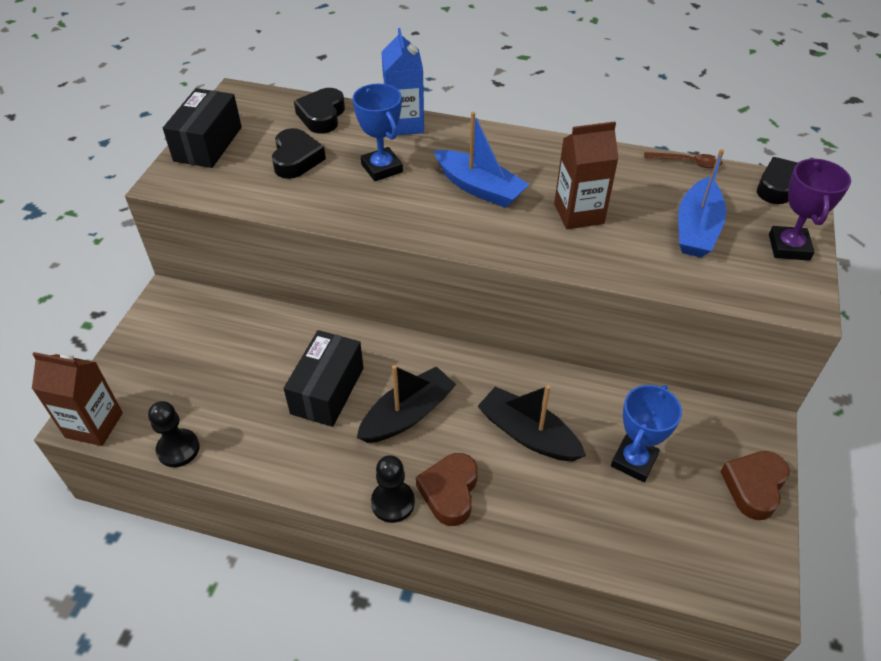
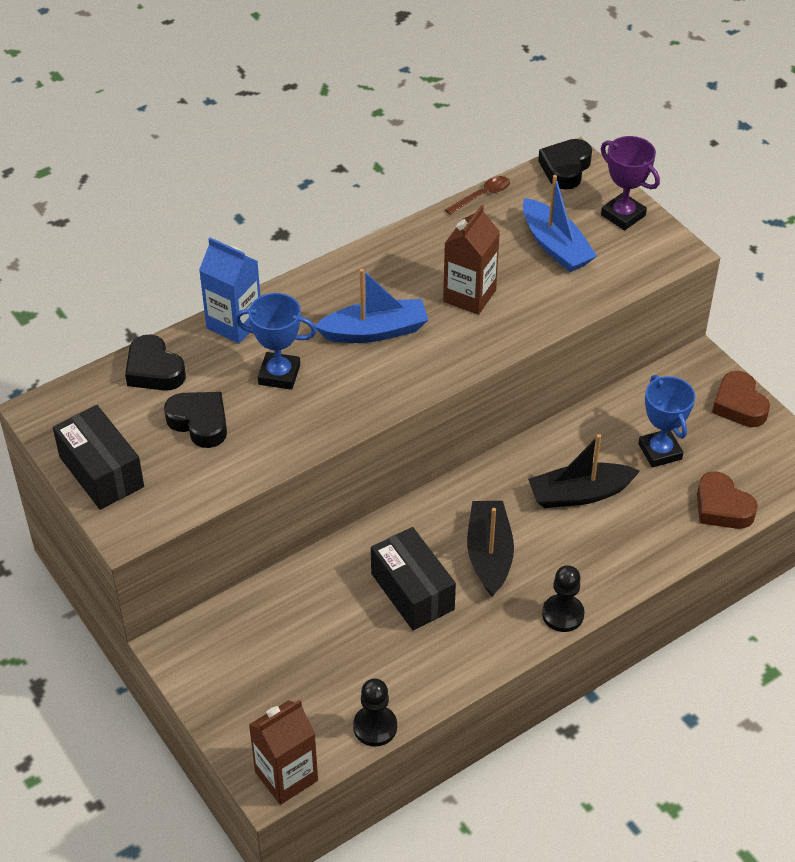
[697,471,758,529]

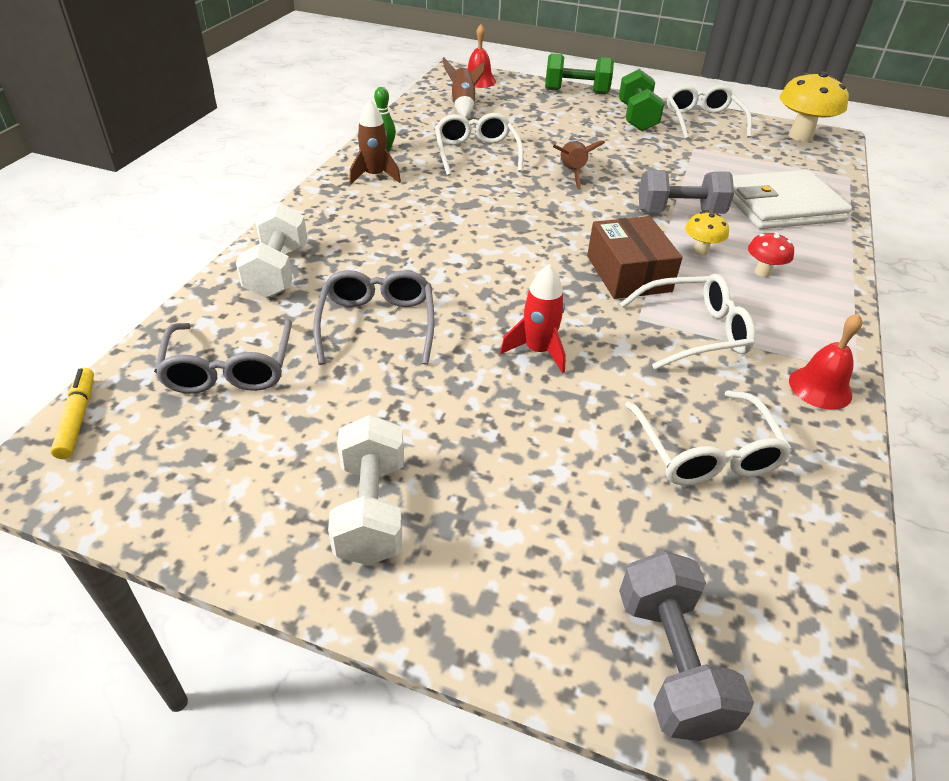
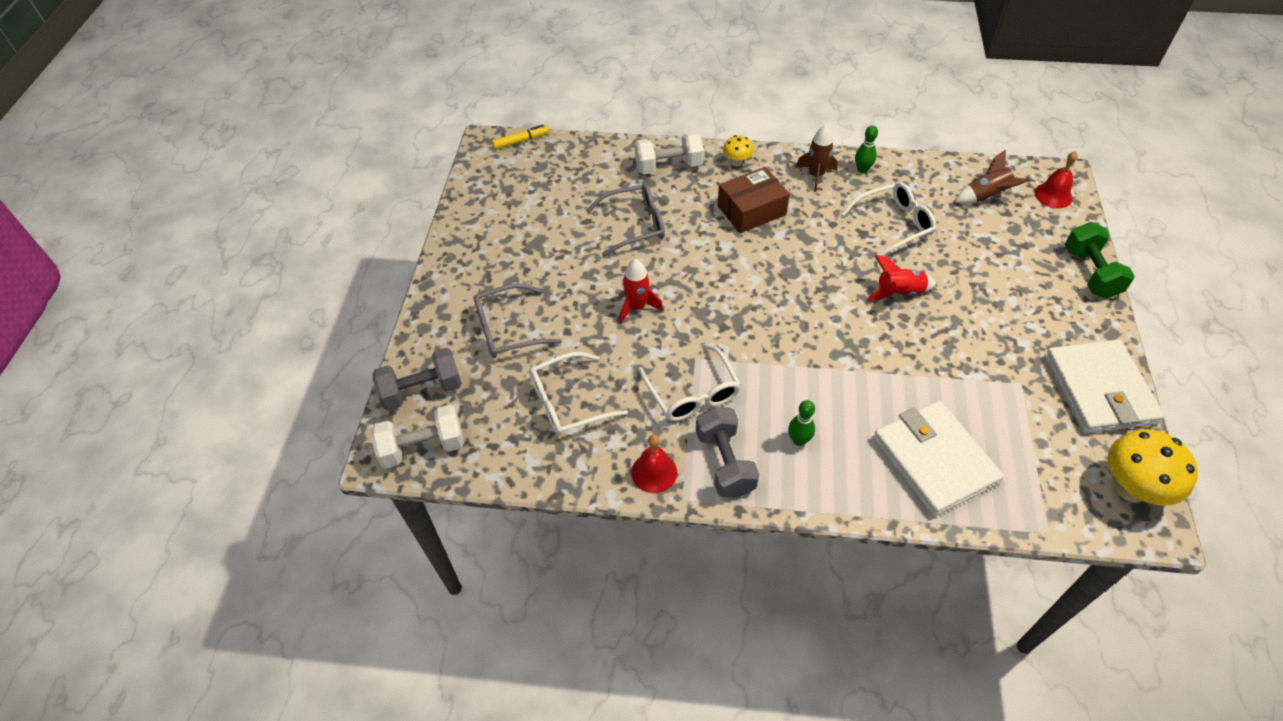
[619,69,664,131] (first image)
[1044,340,1165,434]
[866,255,936,301]
[696,406,759,498]
[723,135,754,166]
[717,167,790,233]
[788,400,815,446]
[474,283,562,358]
[371,405,464,468]

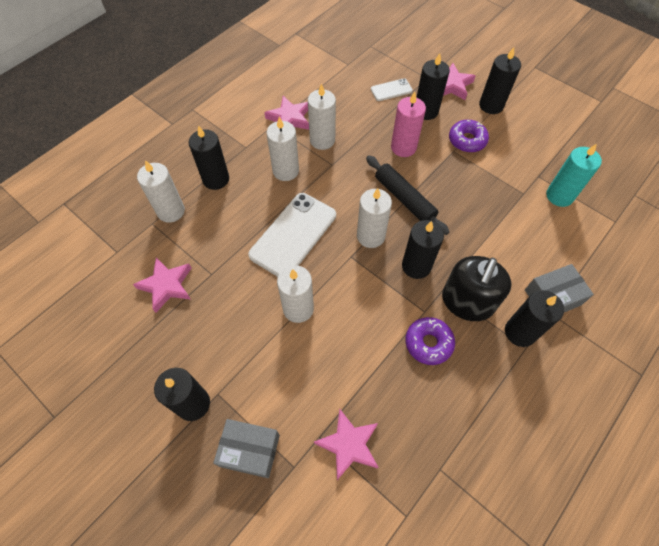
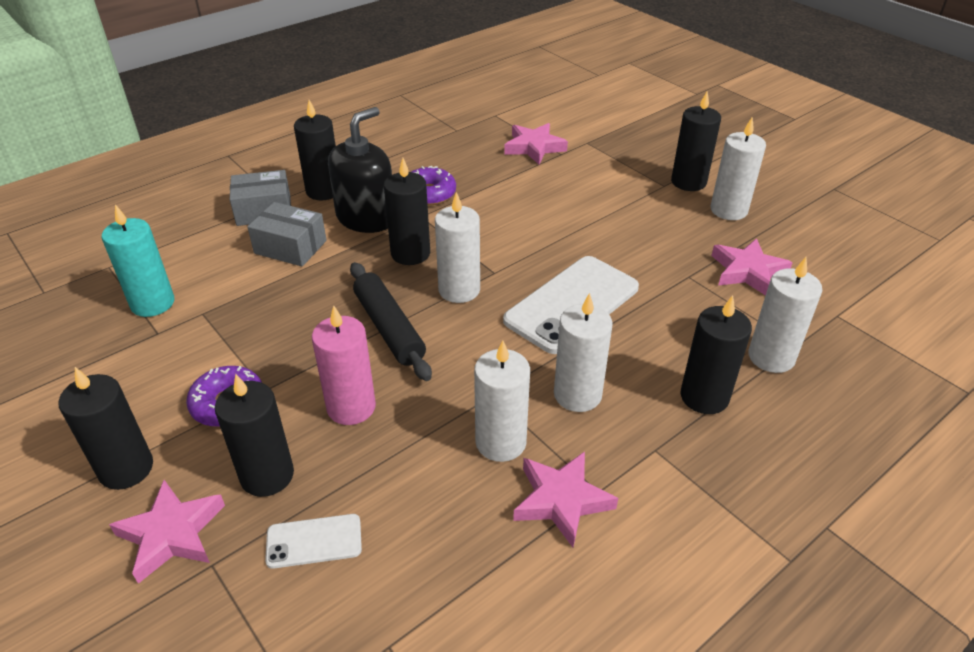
[711,118,766,220]
[247,202,327,266]

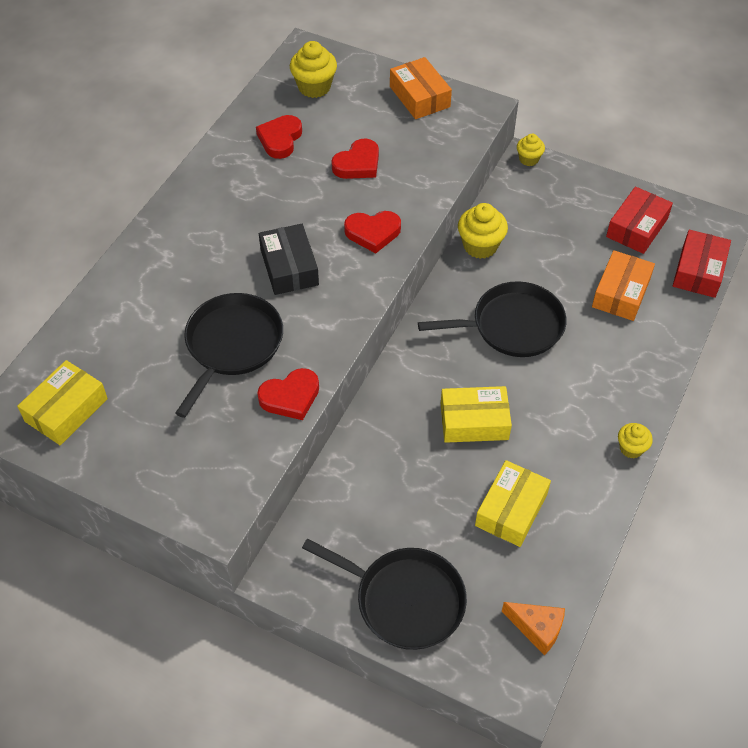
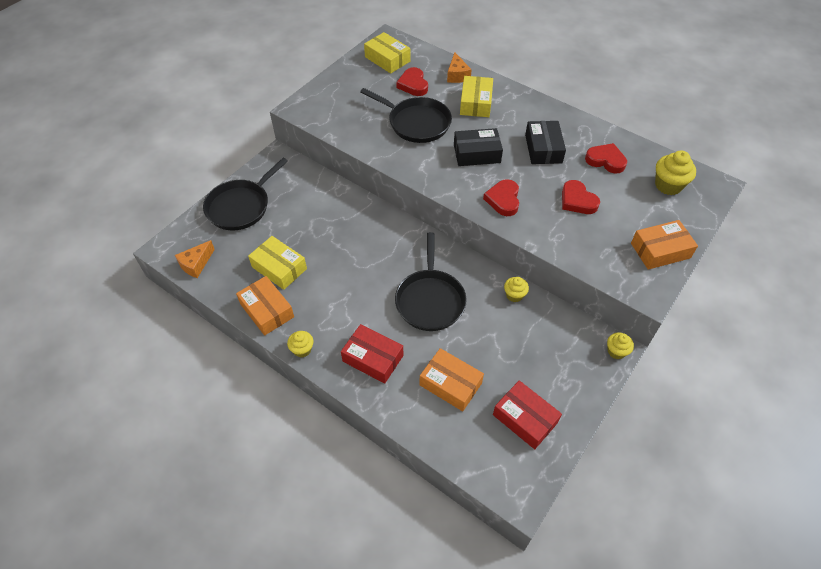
[504,277,529,302]
[341,324,403,384]
[396,67,428,96]
[460,76,493,117]
[447,52,472,83]
[525,121,566,164]
[236,276,294,336]

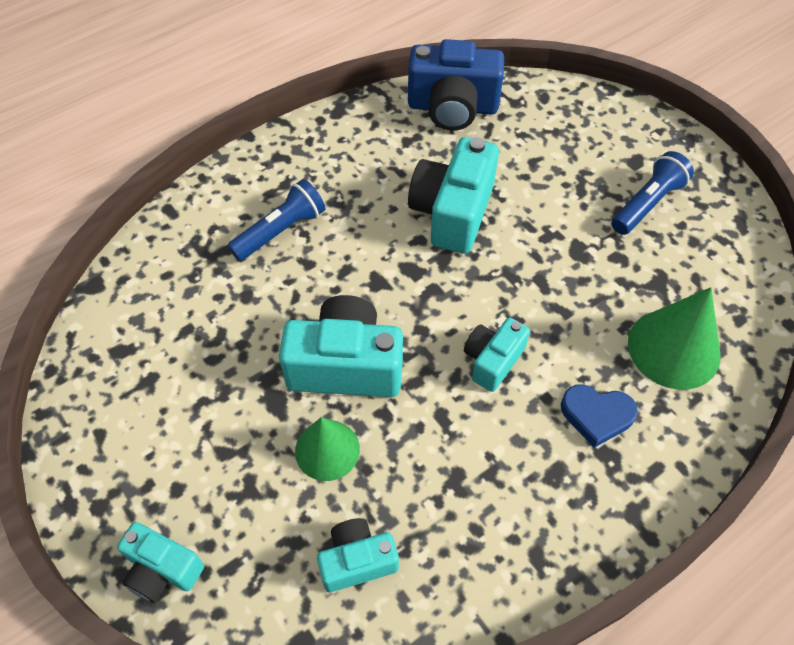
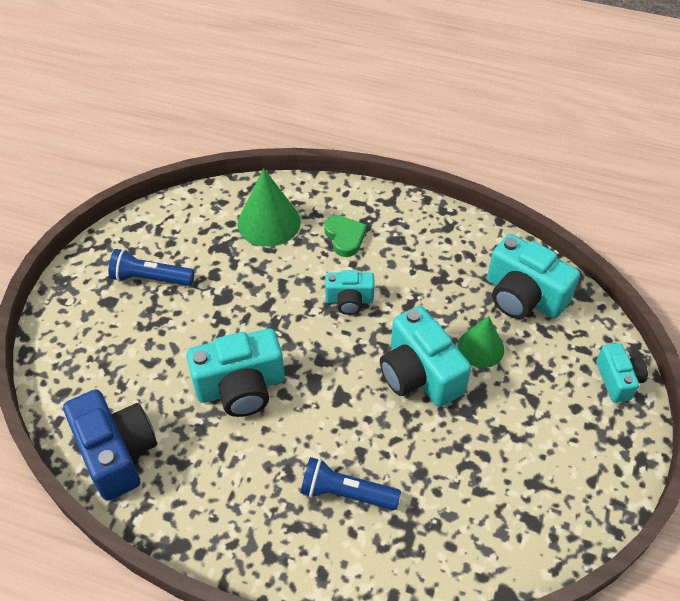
[324,215,367,257]
[487,234,580,319]

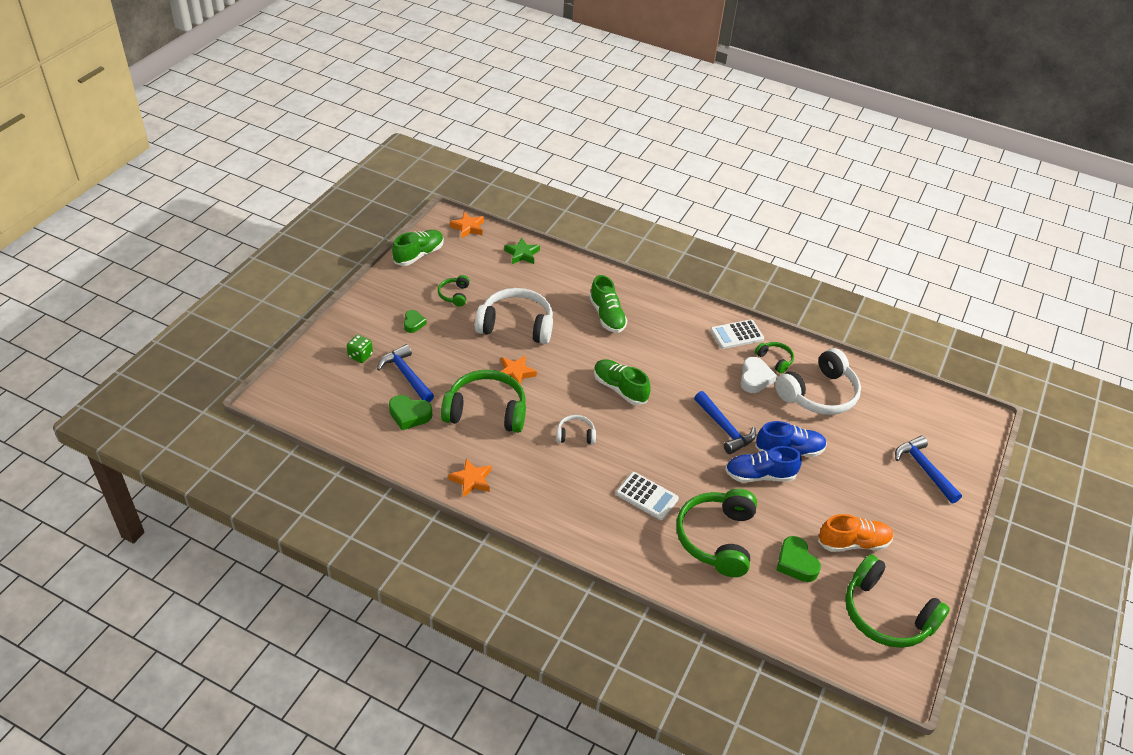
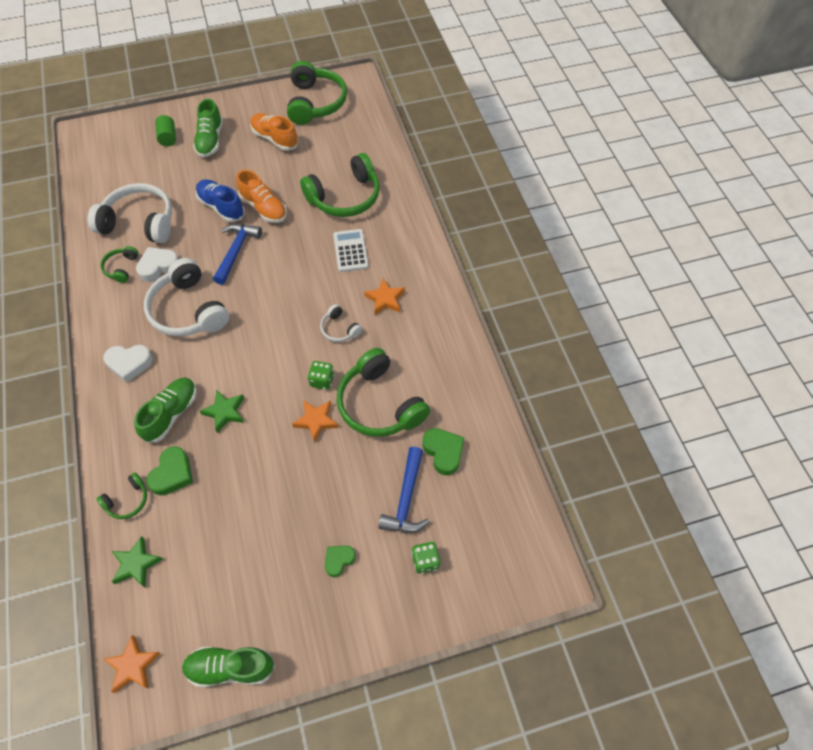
[97,473,147,519]
[144,258,229,336]
[710,319,764,349] (first image)
[193,99,223,157]
[155,115,176,146]
[236,170,287,223]
[364,278,405,315]
[146,446,193,495]
[103,345,153,383]
[308,361,334,390]
[200,390,244,433]

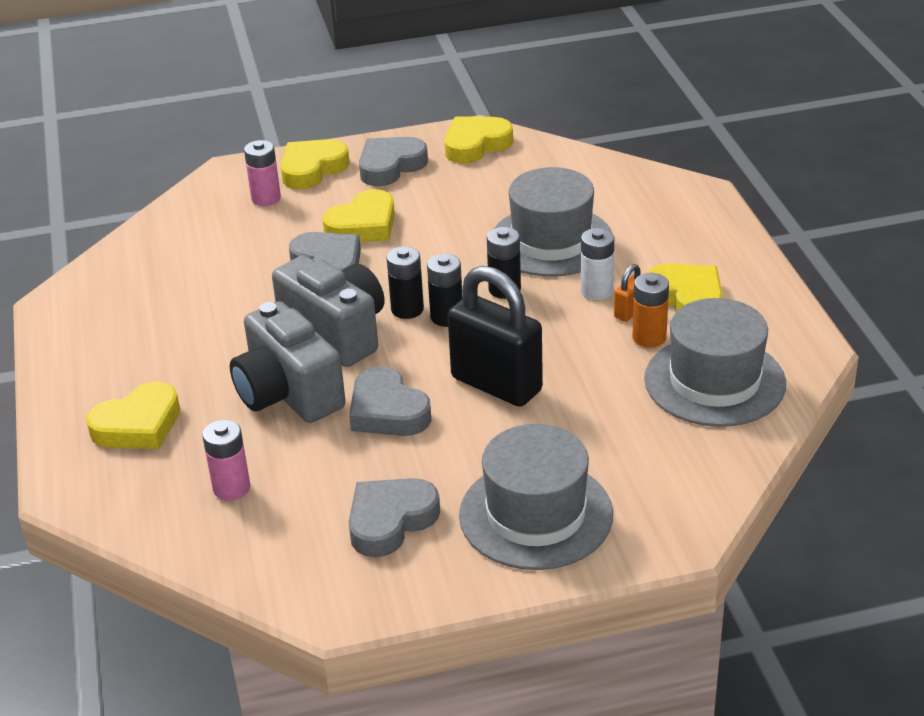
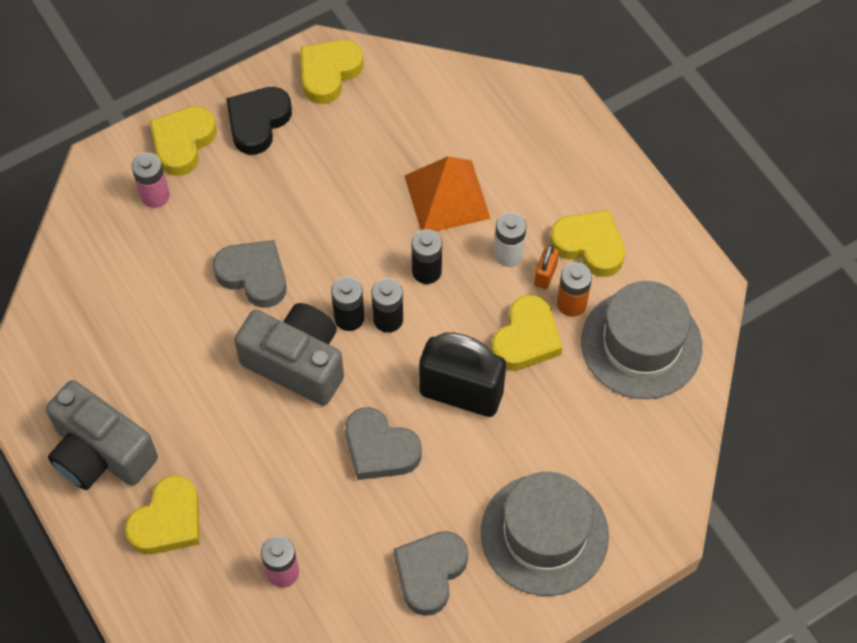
[226,87,292,155]
[404,156,491,231]
[491,295,562,371]
[46,380,158,490]

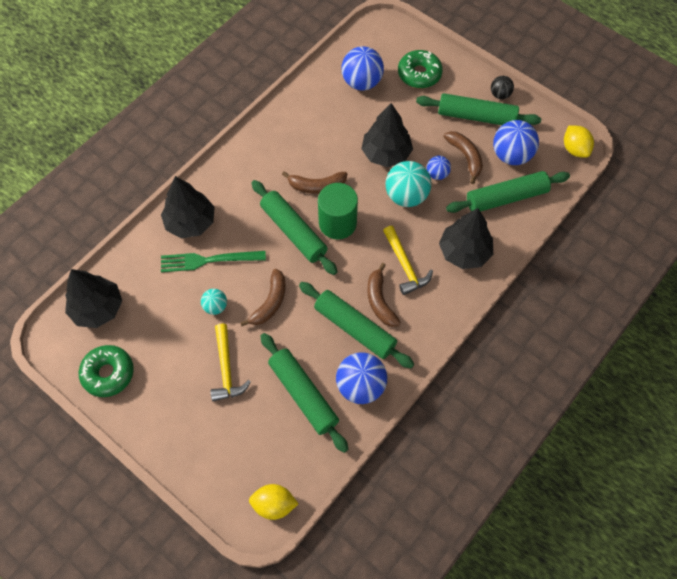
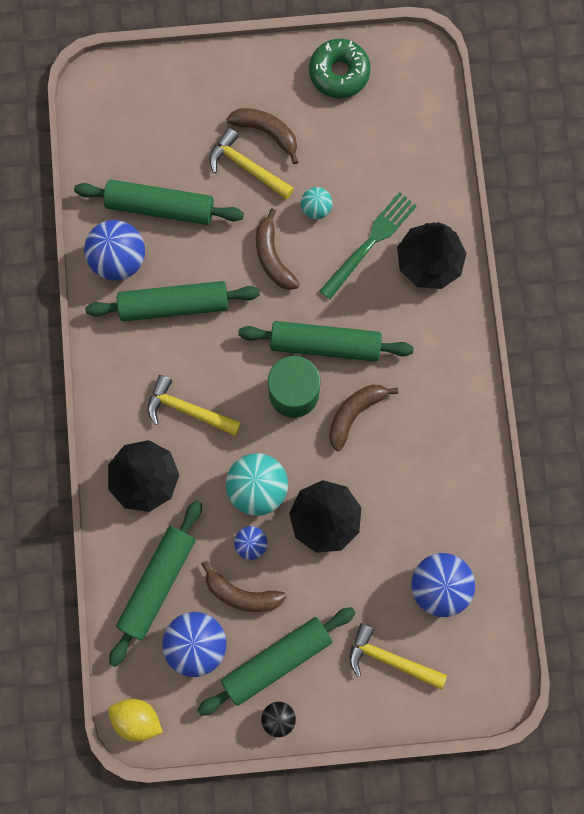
[349,623,447,689]
[226,108,298,164]
[65,269,122,328] (first image)
[249,484,298,520] (first image)

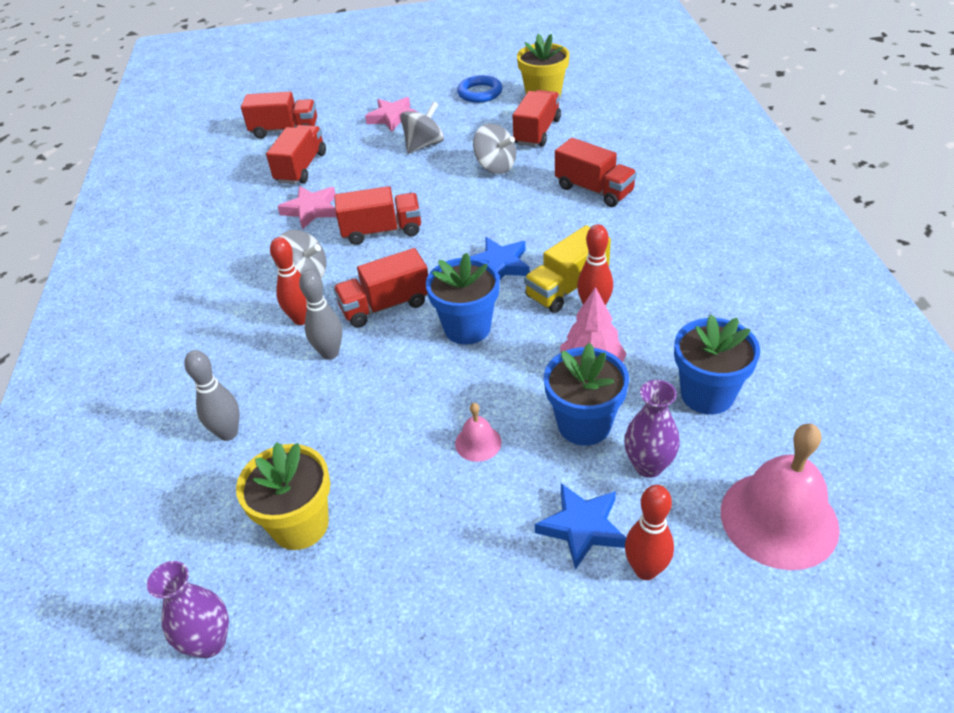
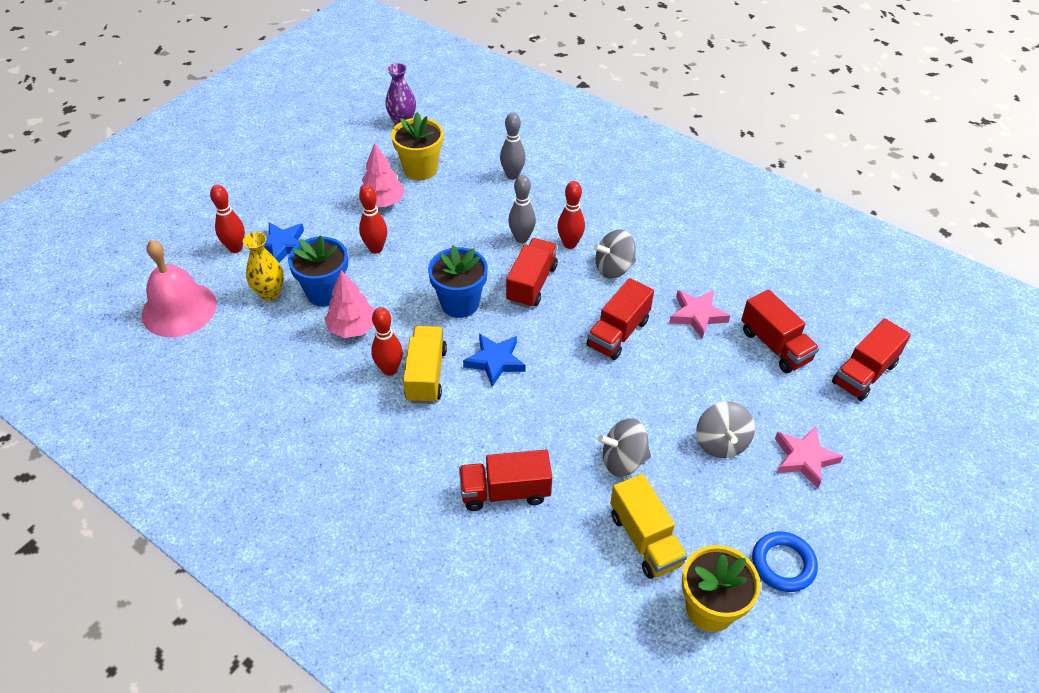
[610,474,687,579]
[674,315,760,414] (first image)
[243,232,284,301]
[359,185,387,253]
[359,143,405,207]

